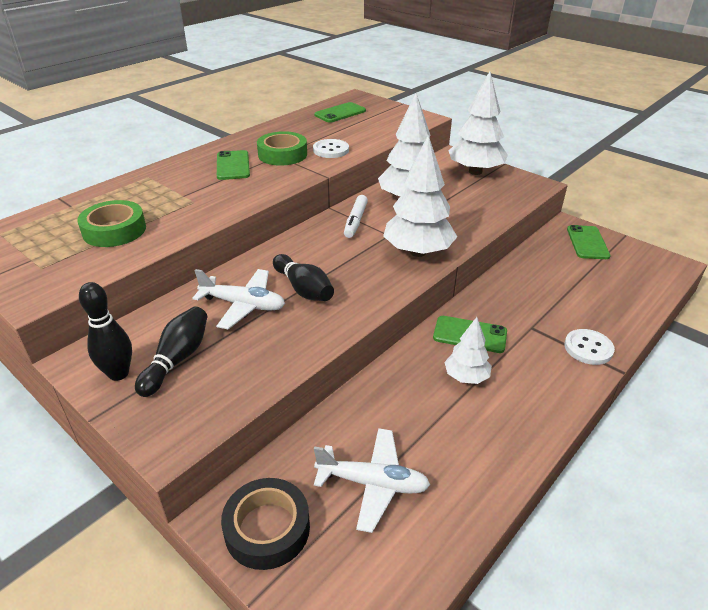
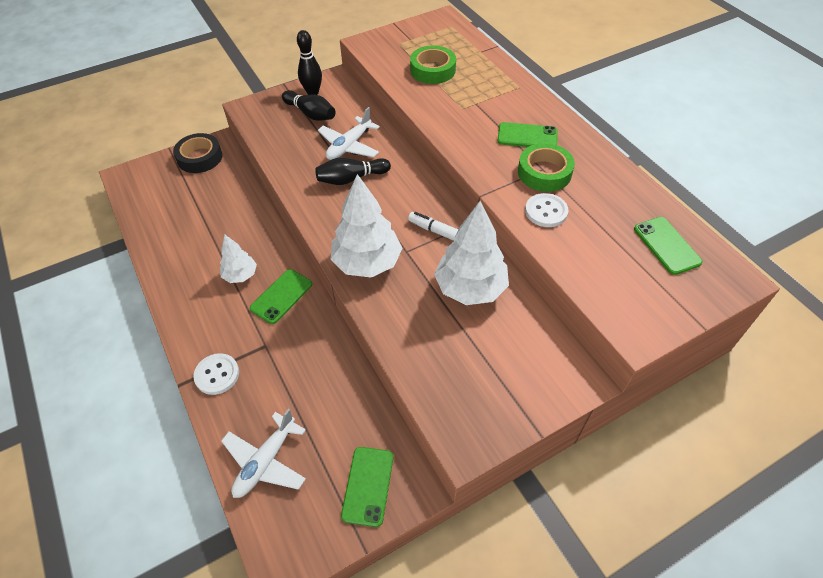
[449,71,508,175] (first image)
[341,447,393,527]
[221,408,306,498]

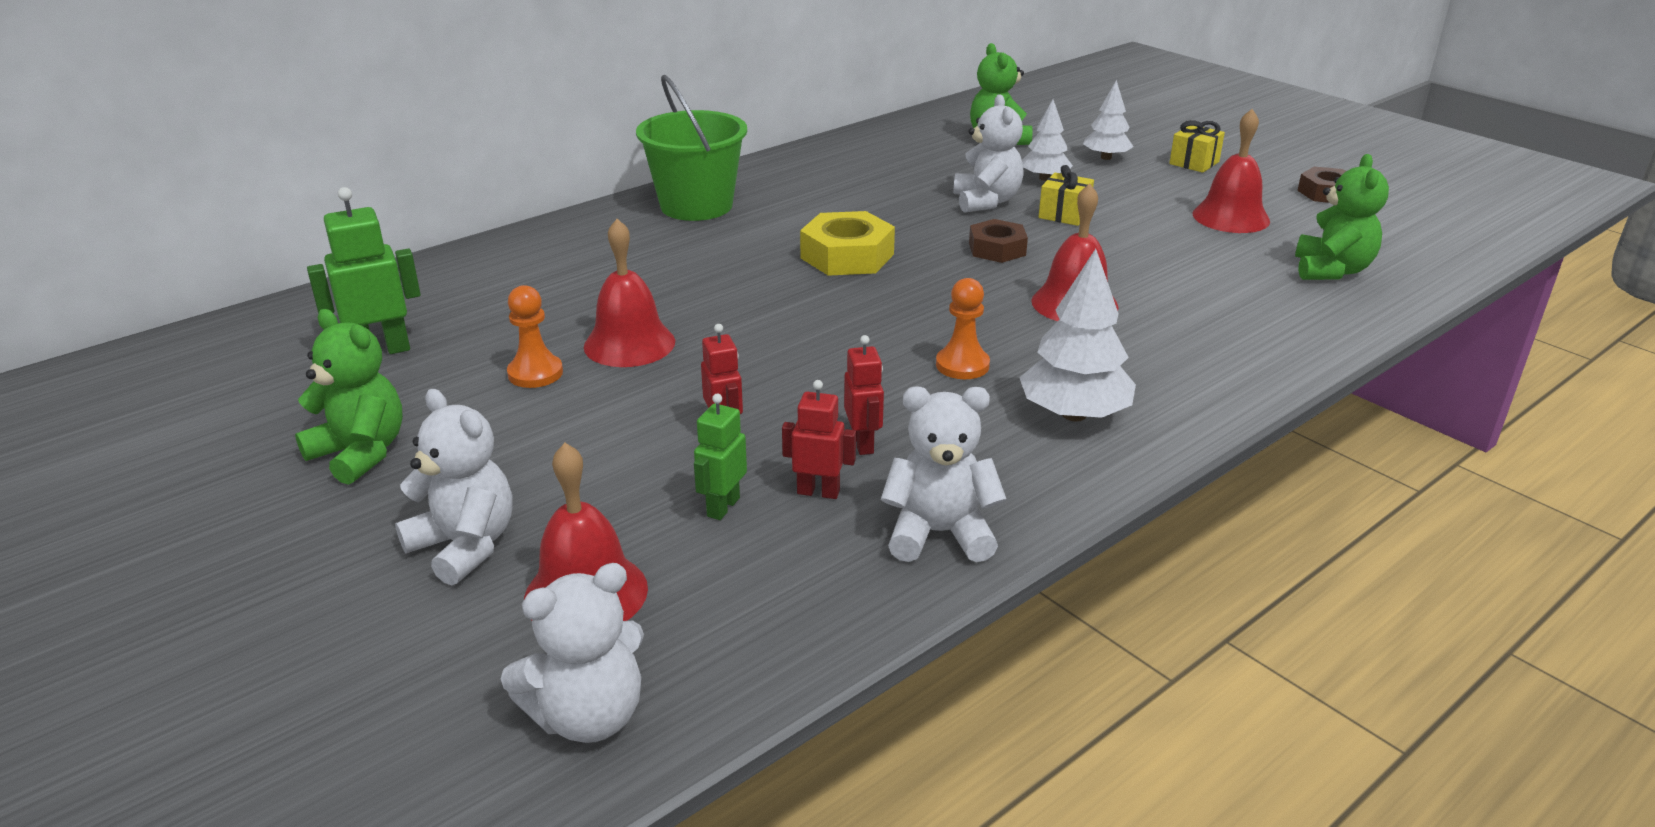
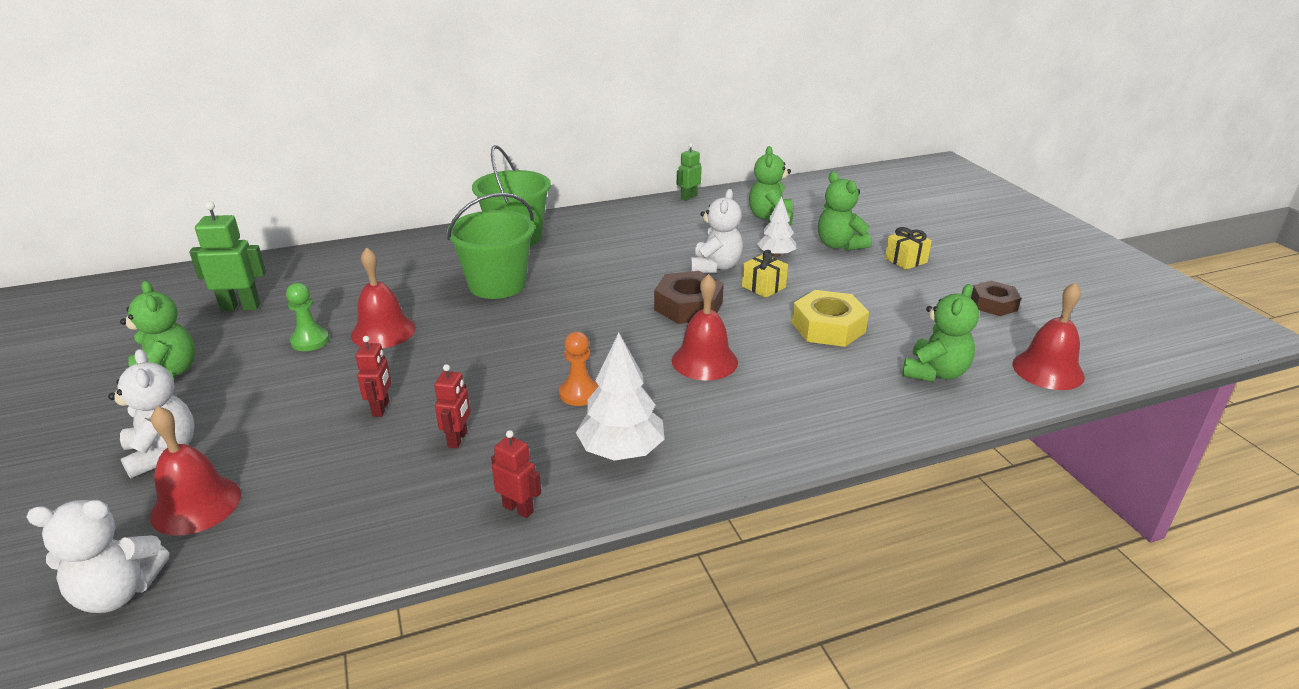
[818,172,871,251]
[1012,282,1085,390]
[792,290,869,347]
[654,271,724,324]
[286,283,329,351]
[491,430,541,518]
[881,386,1006,562] (first image)
[677,143,702,201]
[447,193,535,299]

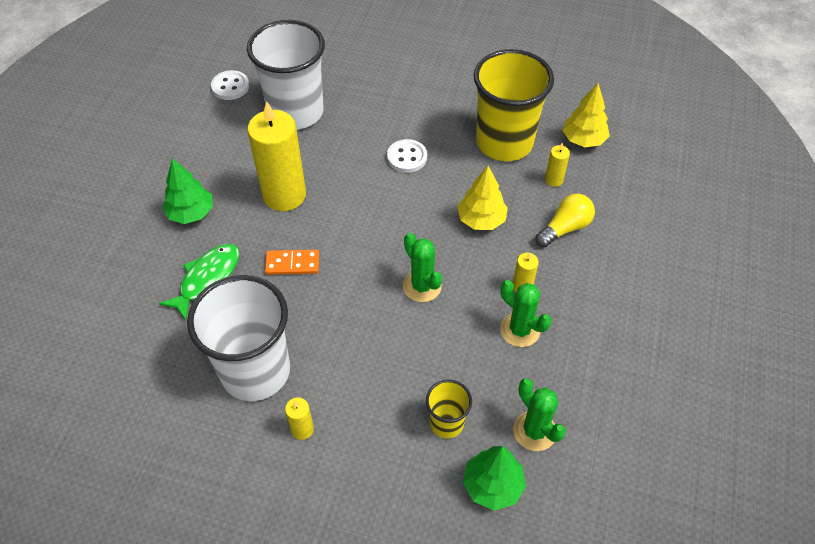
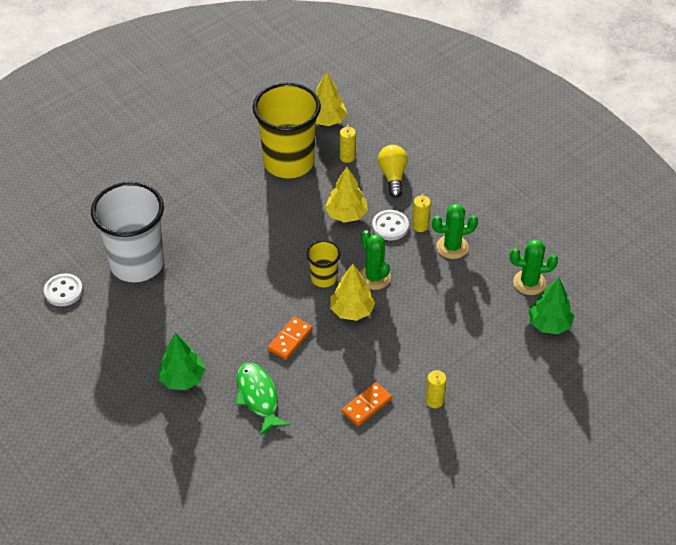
[247,101,306,211] (first image)
[372,210,409,240]
[359,230,391,290]
[342,382,392,426]
[307,240,341,287]
[330,264,375,321]

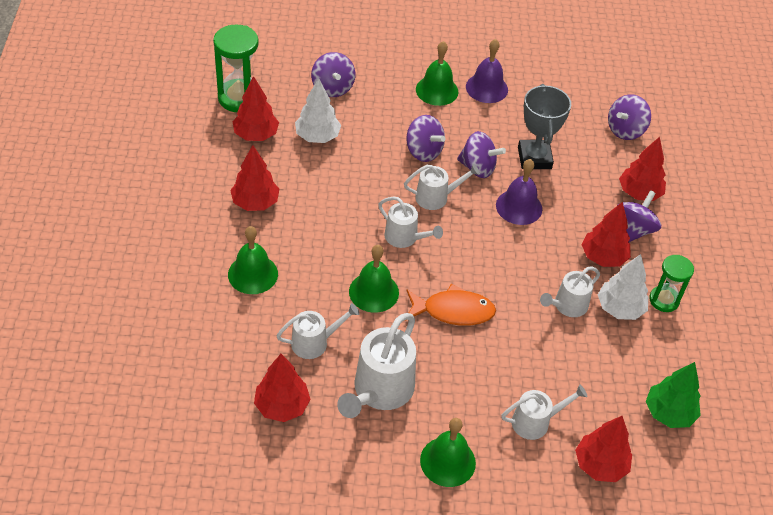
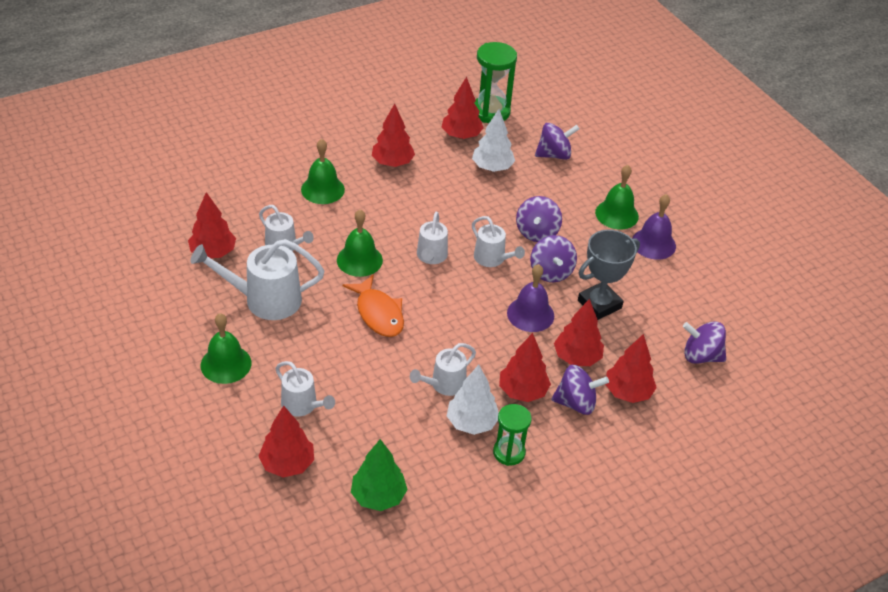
[535,123,579,160]
[410,343,476,396]
[554,299,604,366]

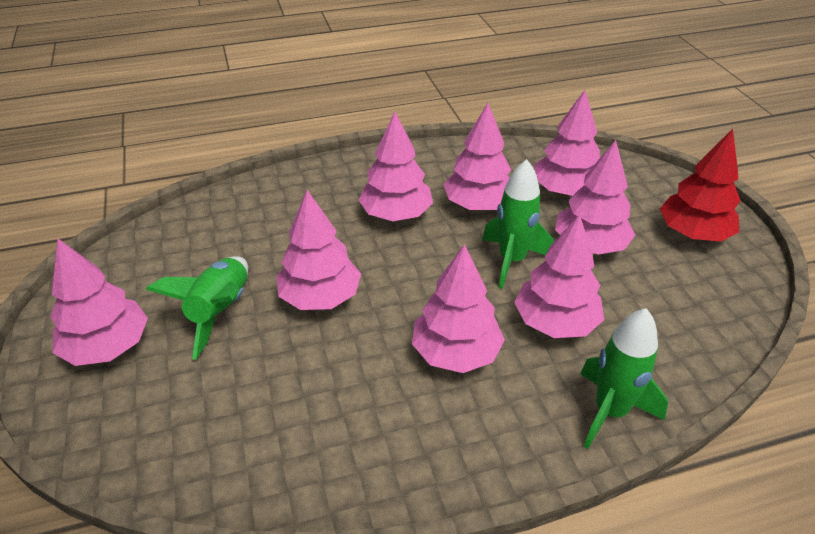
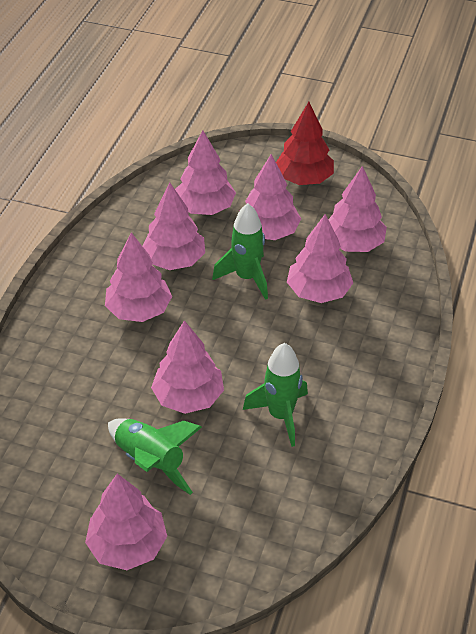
[328,166,387,252]
[243,343,308,447]

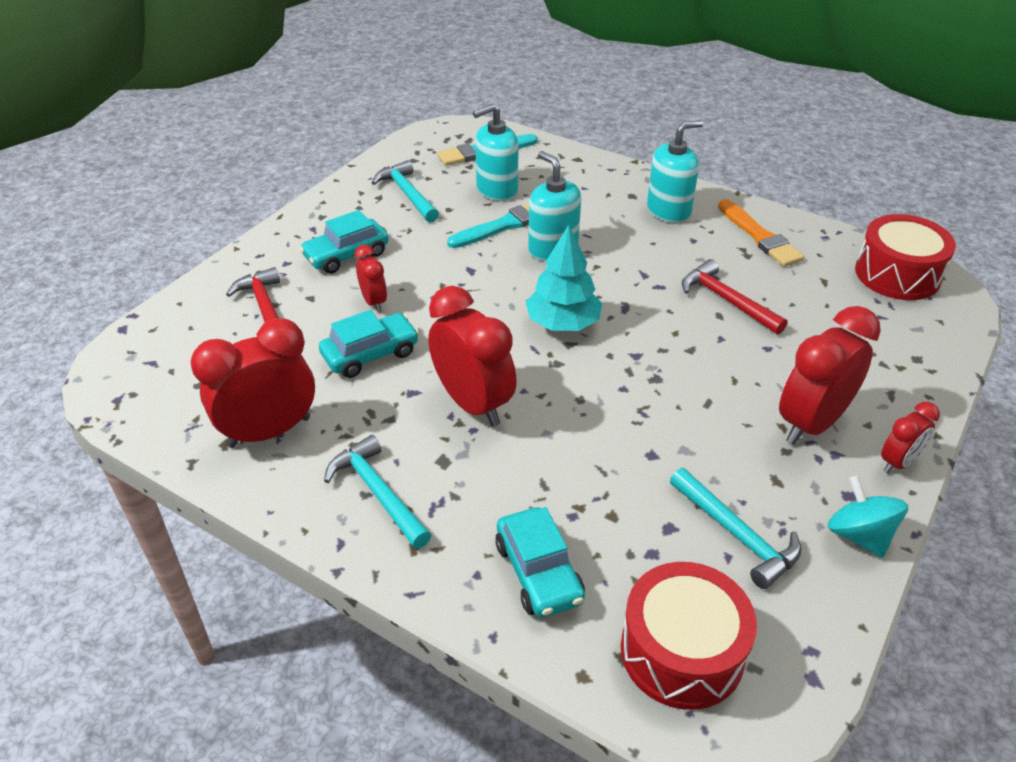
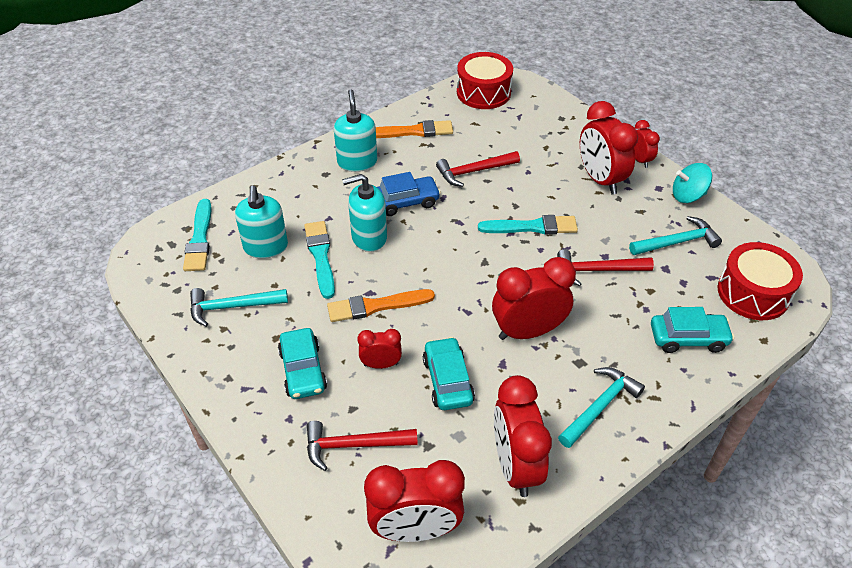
[526,225,602,331] (first image)
[558,367,645,448]
[377,172,441,216]
[478,215,578,234]
[557,249,654,286]
[327,289,435,322]
[364,460,465,542]

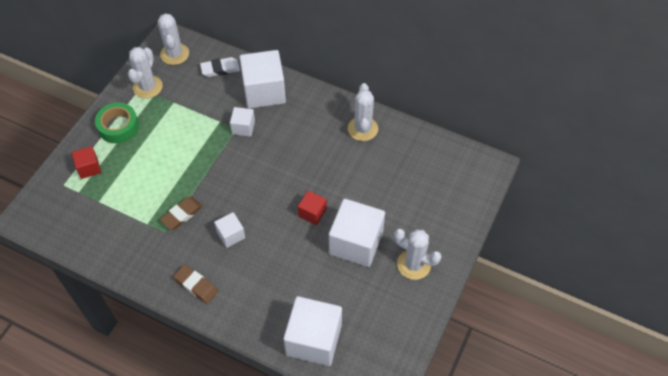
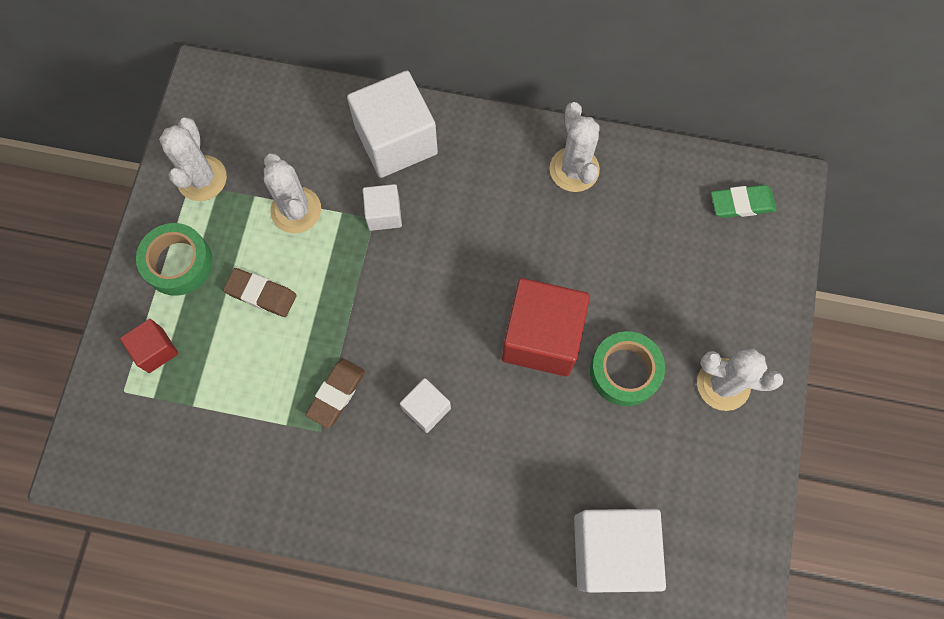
[264,153,321,233]
[200,57,240,77] (first image)
[502,278,590,376]
[590,331,665,406]
[223,268,297,317]
[711,185,777,218]

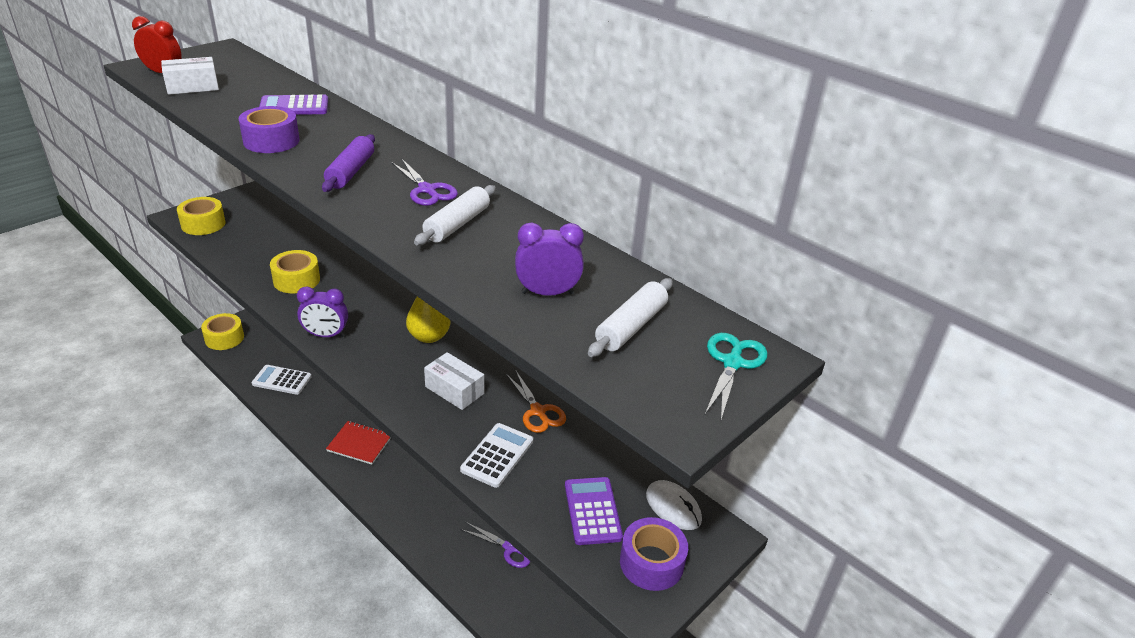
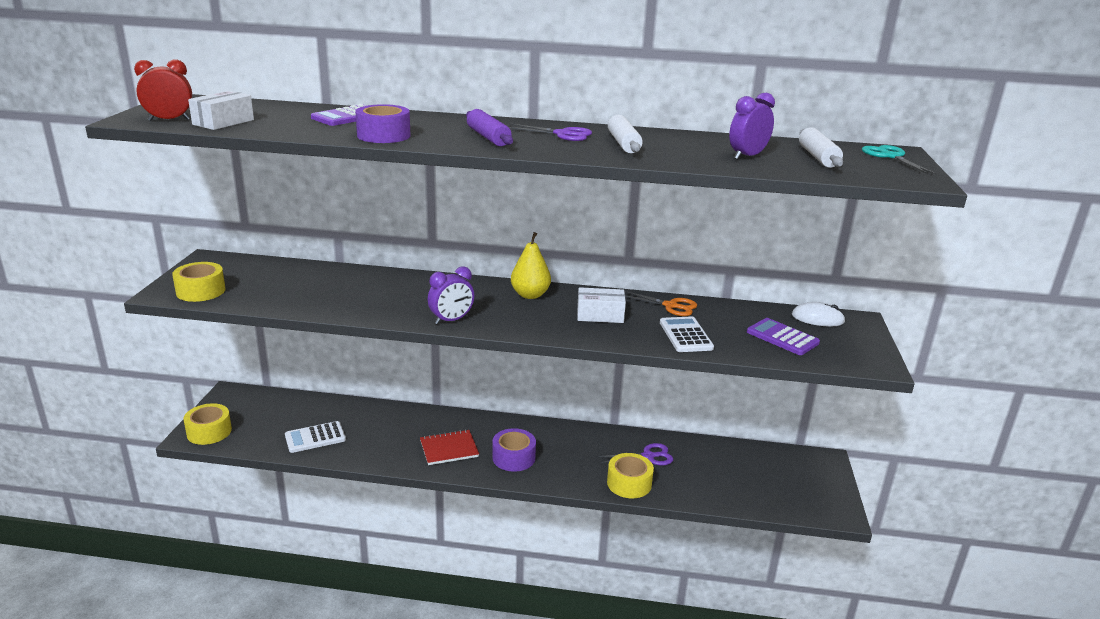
[607,453,654,498]
[492,428,536,472]

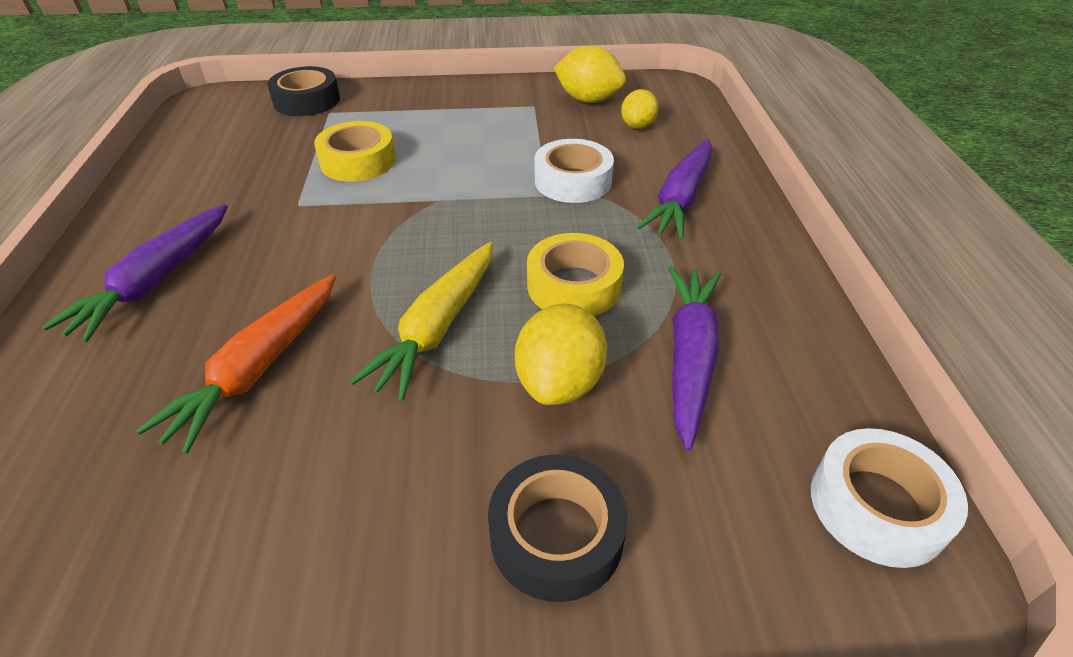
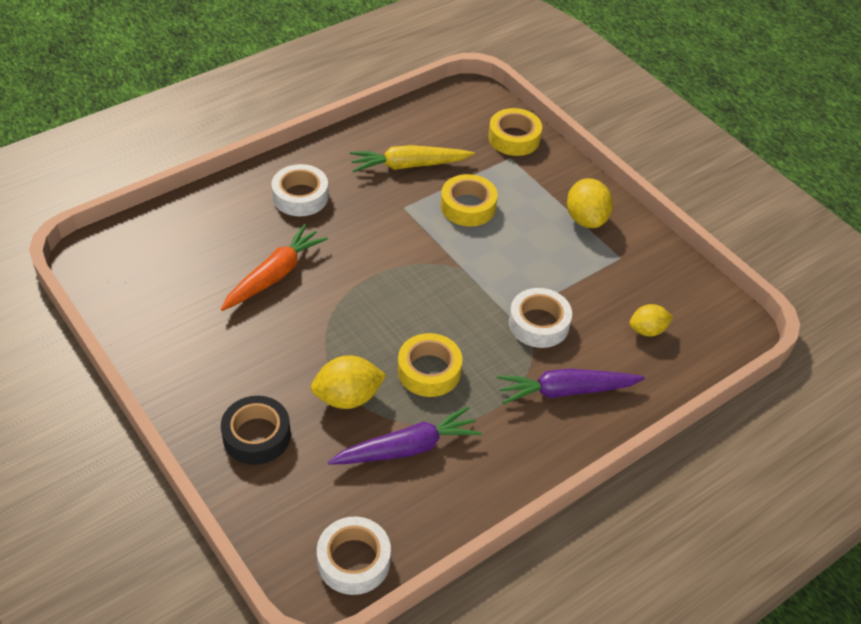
[567,178,613,228]
[488,108,542,156]
[271,164,329,216]
[350,145,475,172]
[221,224,328,311]

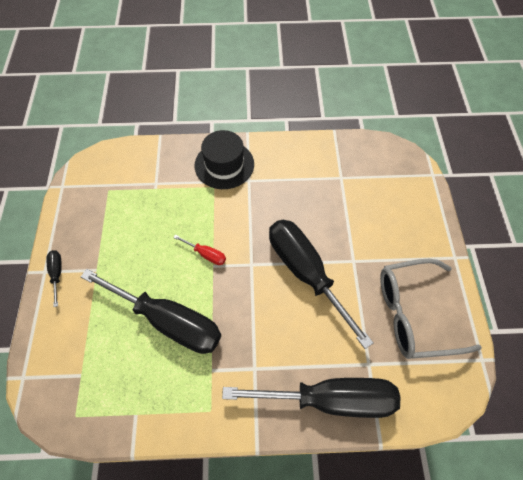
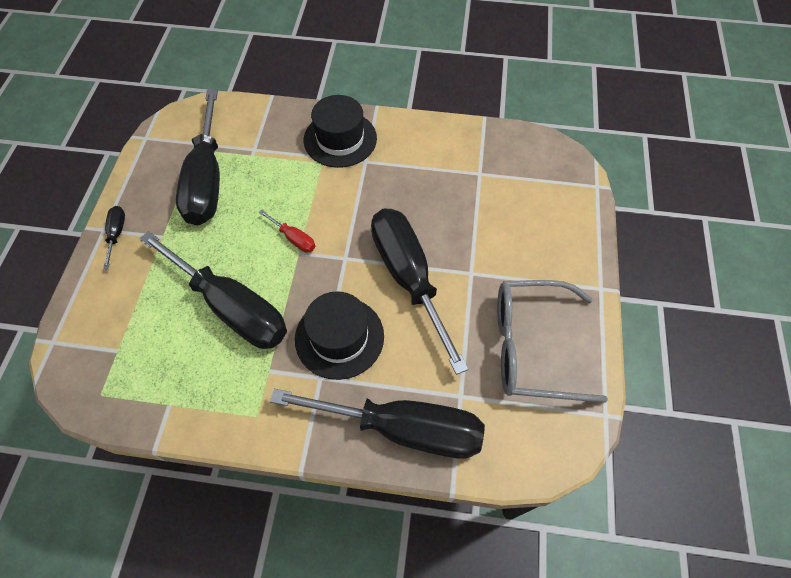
[176,90,220,225]
[295,291,384,380]

